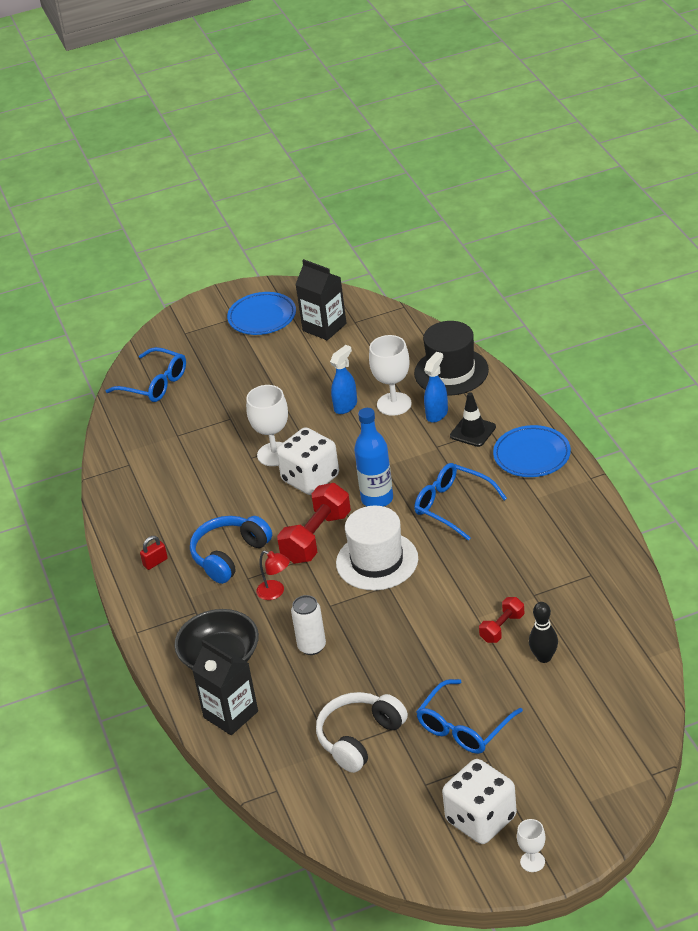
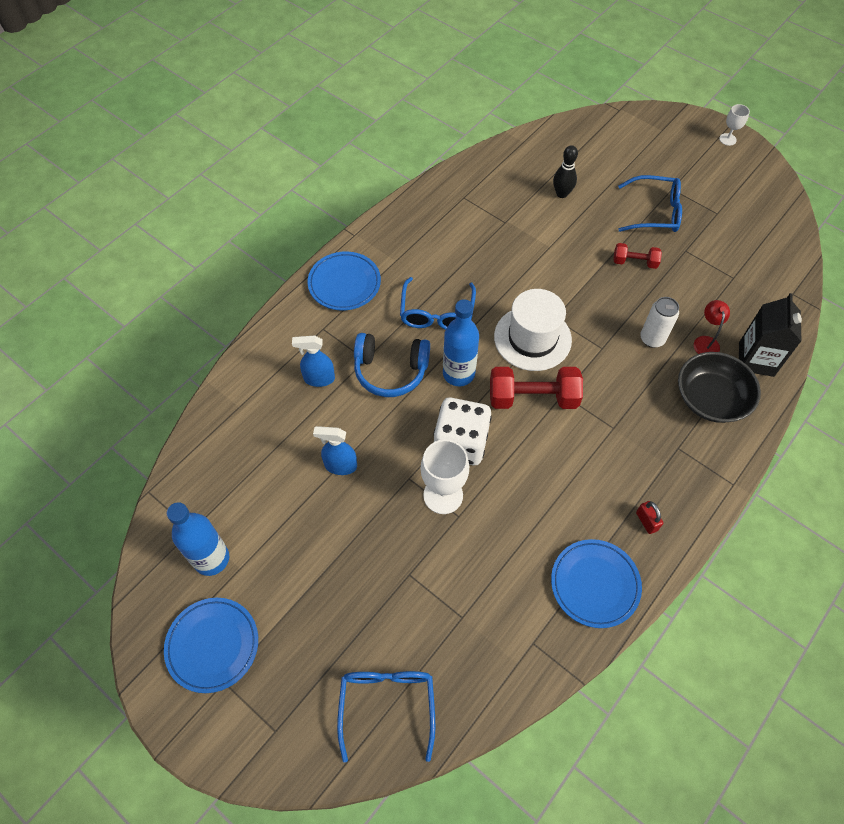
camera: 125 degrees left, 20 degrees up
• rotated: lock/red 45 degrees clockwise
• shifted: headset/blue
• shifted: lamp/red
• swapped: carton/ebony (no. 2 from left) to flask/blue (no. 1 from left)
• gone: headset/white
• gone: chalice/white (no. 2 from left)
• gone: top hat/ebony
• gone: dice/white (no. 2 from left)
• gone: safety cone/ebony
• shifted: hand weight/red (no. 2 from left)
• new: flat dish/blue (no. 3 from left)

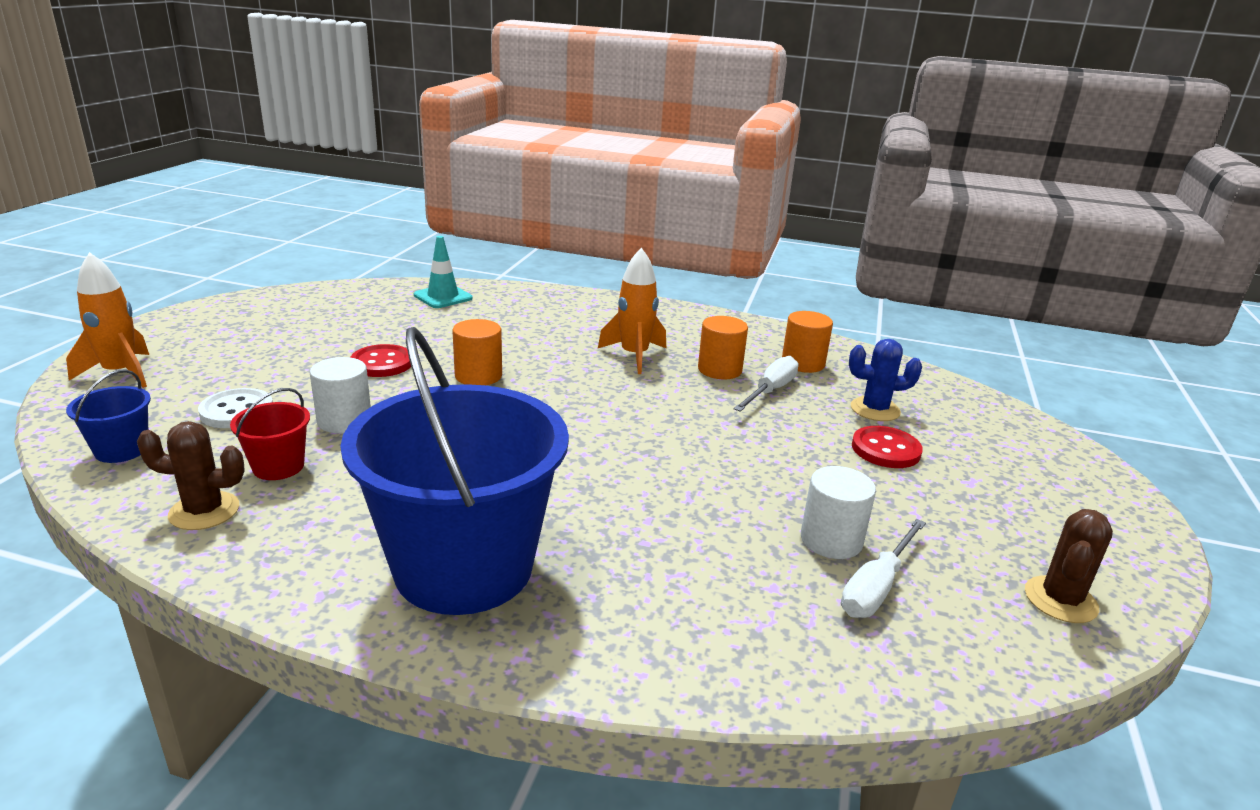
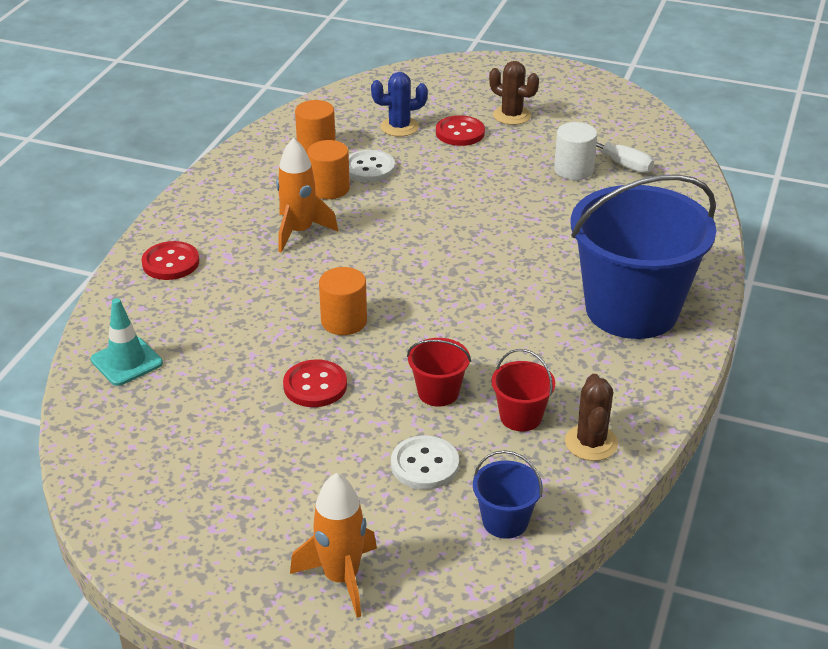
camera: 85 degrees left, 10 degrees up
• swapped: cylinder shape/white (no. 1 from left) to bucket/red (no. 1 from left)
• swapped: screwdriver/white (no. 1 from left) to shirt button/white (no. 1 from left)
• rotated: cactus/blue 75 degrees clockwise
• shifted: cactus/brown (no. 2 from left in the first image) to cactus/brown (no. 1 from left)
• new: shirt button/red (no. 1 from left)

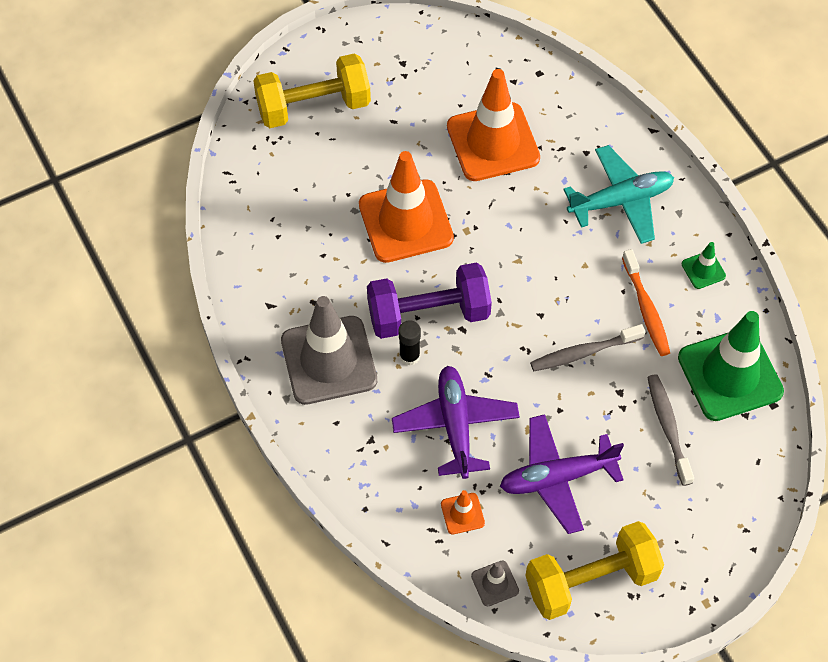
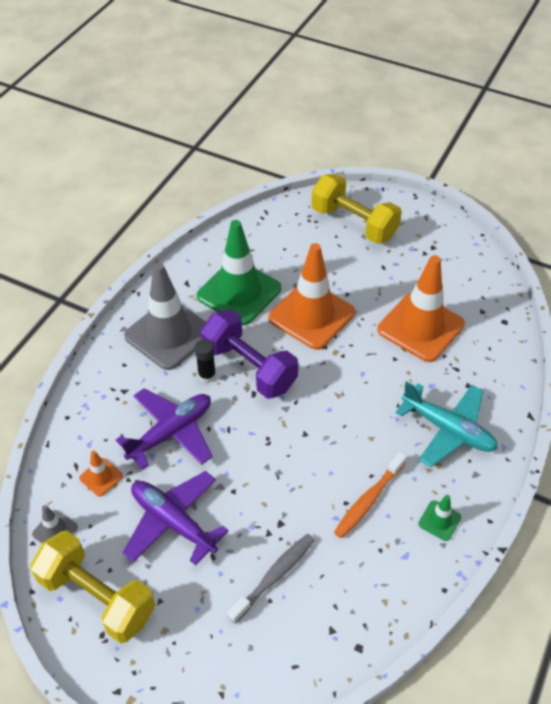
camera: 55 degrees right, 10 degrees down
• gone: tooth brush/ash-grey (no. 1 from left)
• shifted: safety cone/emerald (no. 2 from left in the first image) to safety cone/emerald (no. 1 from left)

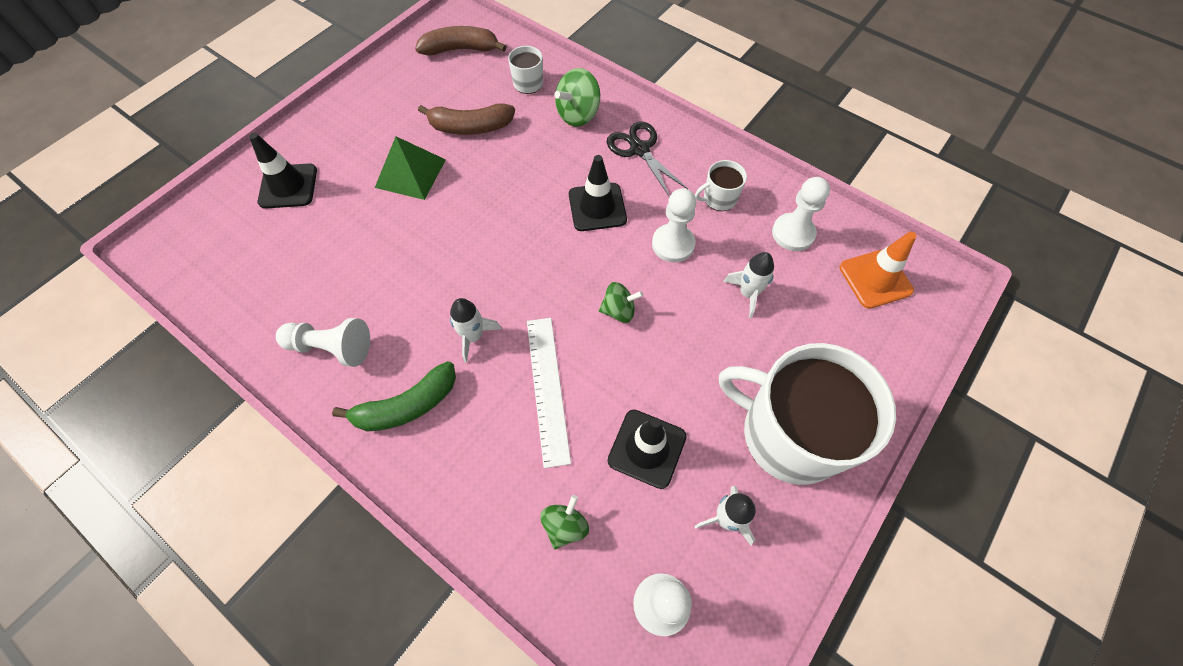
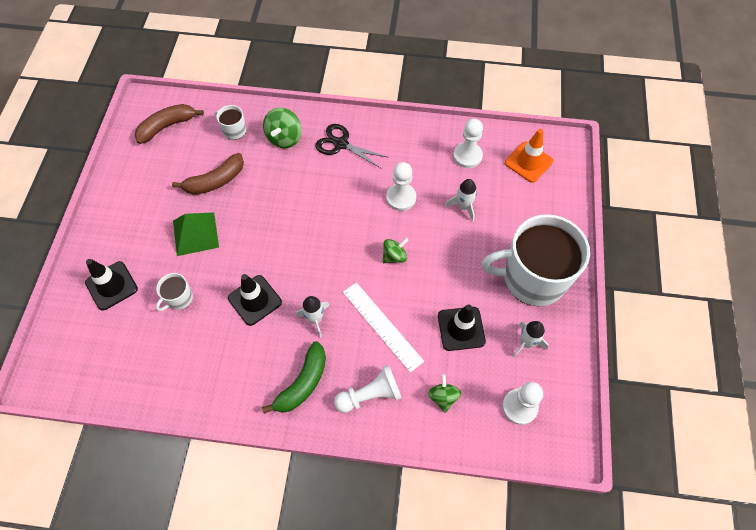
camera: 30 degrees left, 0 degrees up
• shifted: chess pawn/white (no. 1 from left)
• shifted: safety cone/ebony (no. 2 from left)
• shifted: coffee mug/white (no. 2 from left in the first image) to coffee mug/white (no. 1 from left)

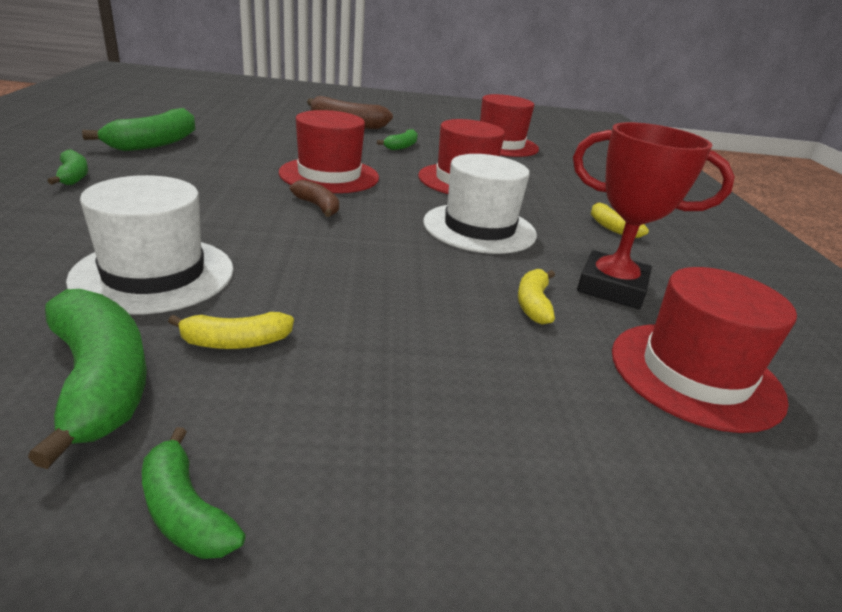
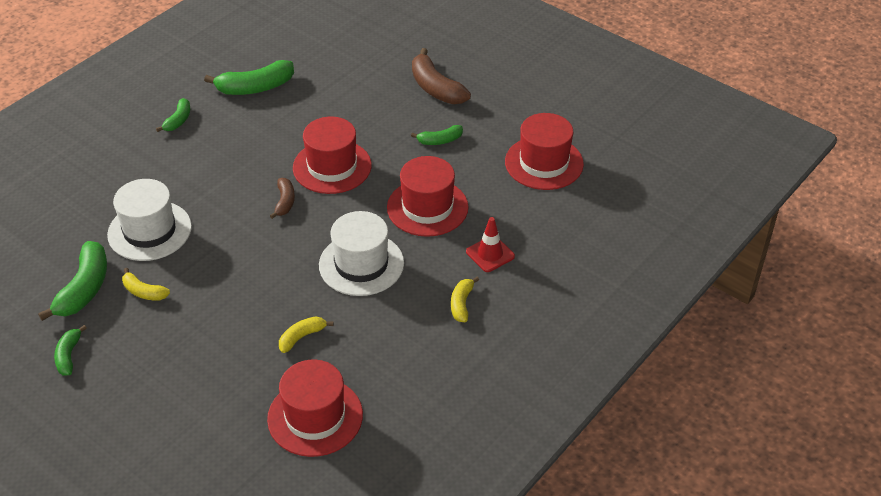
camera: 45 degrees right, 15 degrees up
• gone: award cup/red
• new: safety cone/red

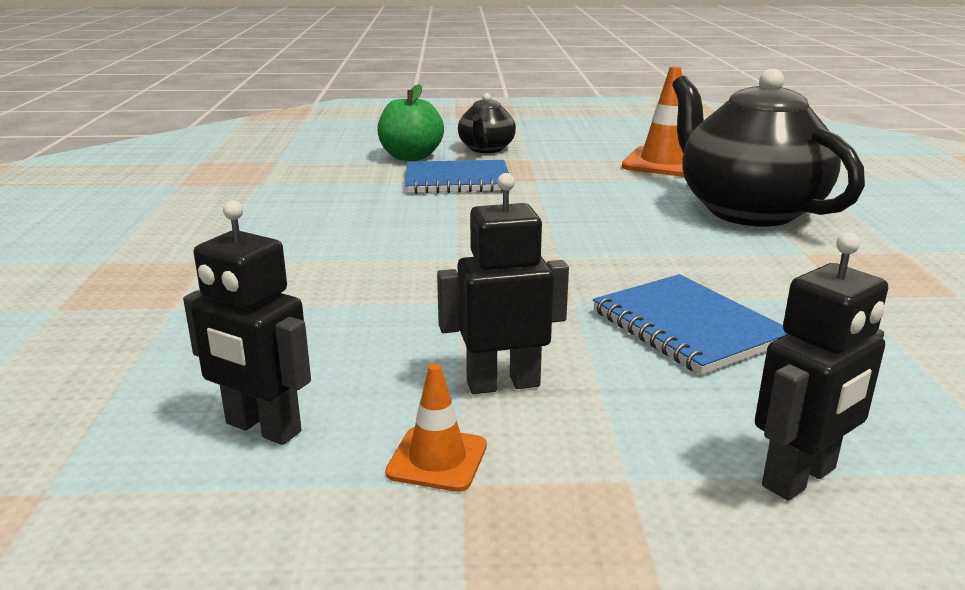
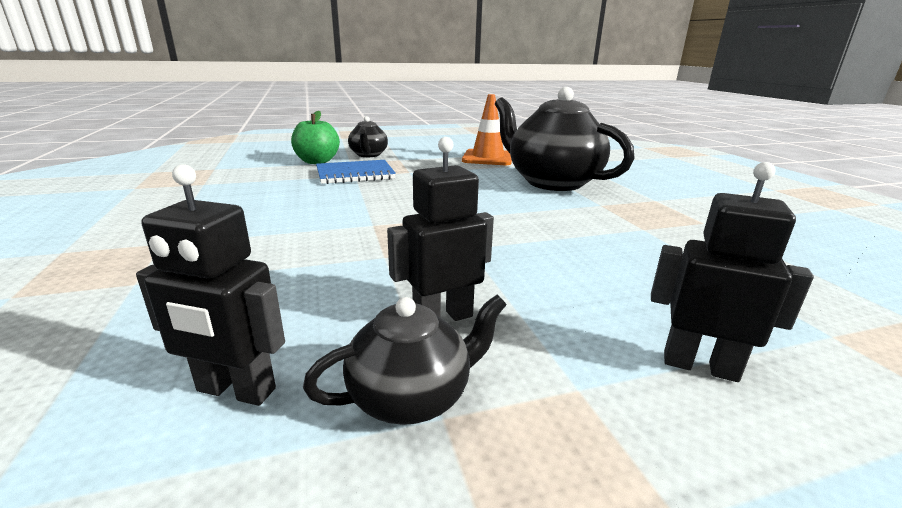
camera: 15 degrees left, 0 degrees up
• swapped: safety cone/orange-coloured (no. 1 from left) to tea pot/ebony (no. 2 from left)
• gone: notebook/blue (no. 2 from left)
• rotated: toy robot/ebony (no. 3 from left) 105 degrees counterclockwise

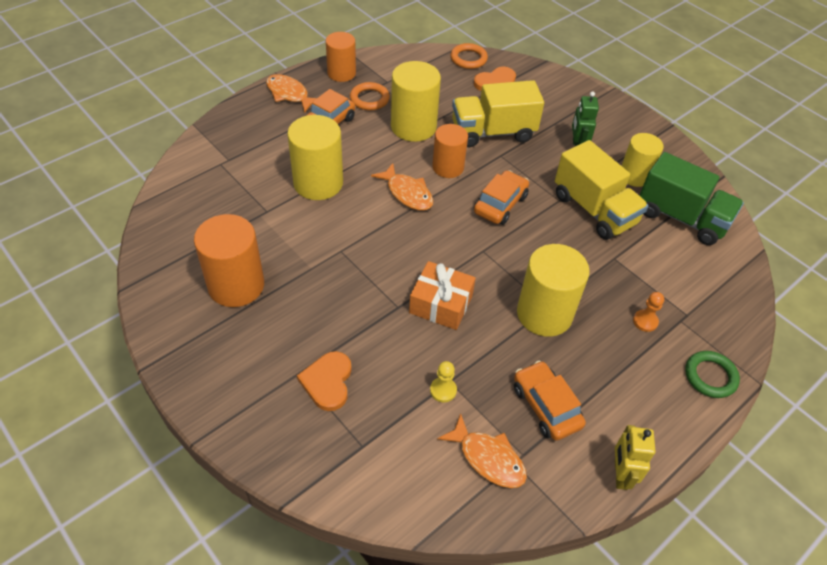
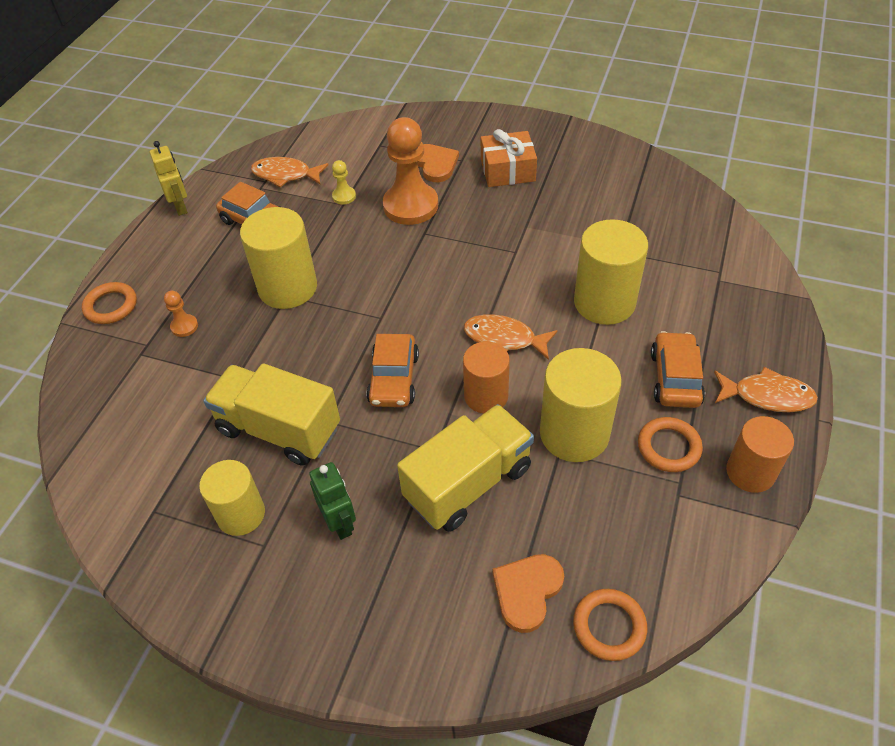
camera: 155 degrees right, 0 degrees up
• gone: cylinder shape/orange-coloured (no. 1 from left)
• shifted: present/orange-coloured
• gone: truck/emerald
• repainted: torus/emerald to torus/orange-coloured (no. 1 from left)
• new: chess pawn/orange-coloured (no. 2 from left)

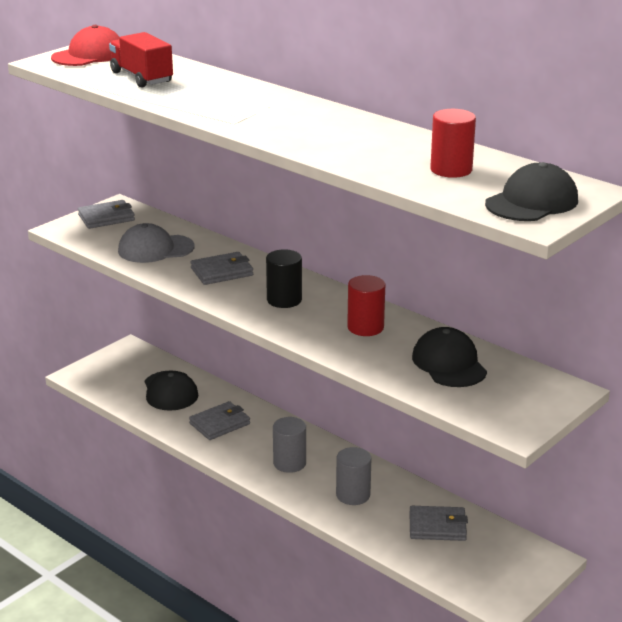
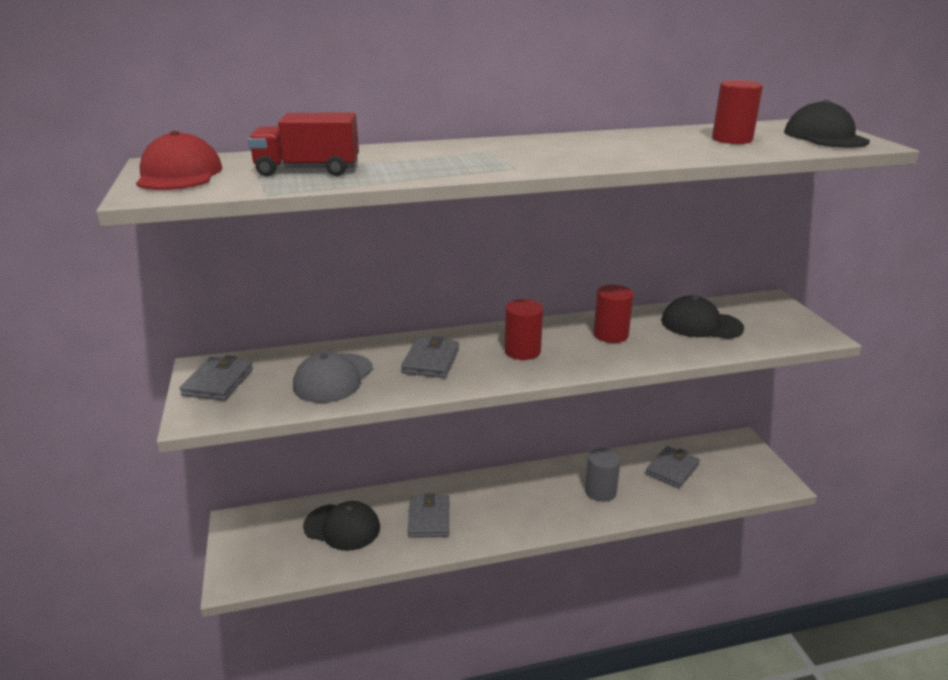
camera: 55 degrees left, 0 degrees up
• repainted: cylinder shape/ebony to cylinder shape/red (no. 1 from left)
• gone: cylinder shape/ash-grey (no. 1 from left)

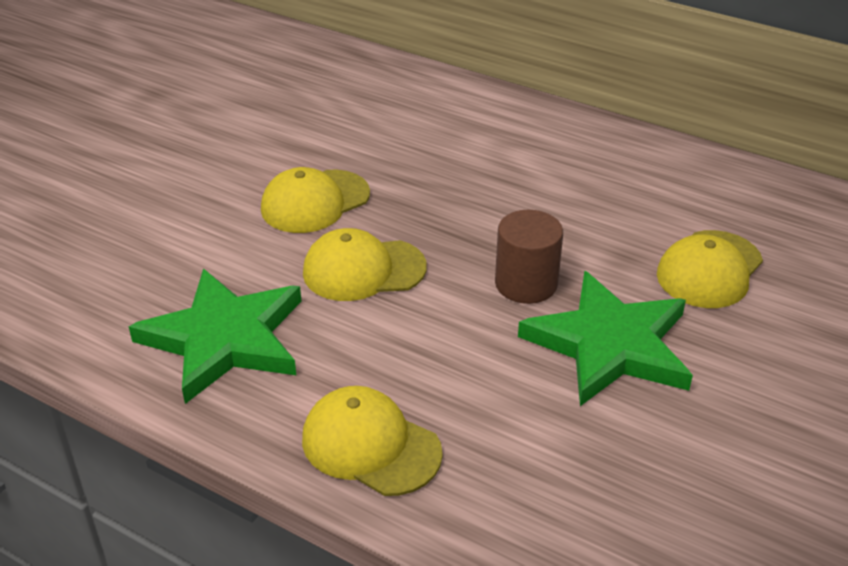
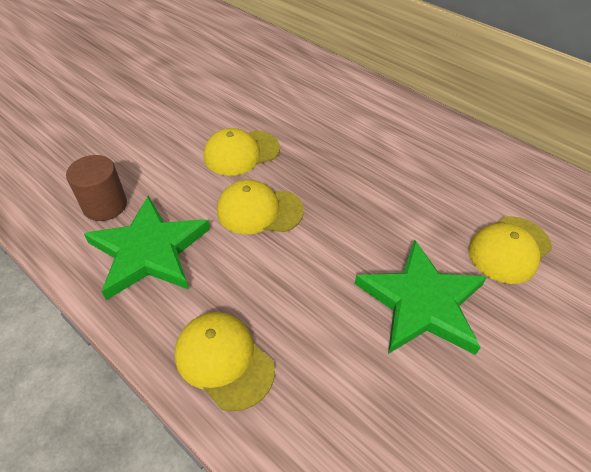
camera: 10 degrees right, 10 degrees up
• shifted: cylinder shape/brown

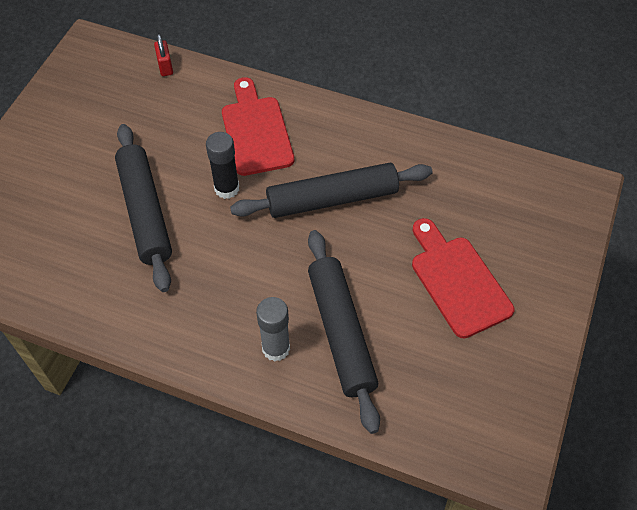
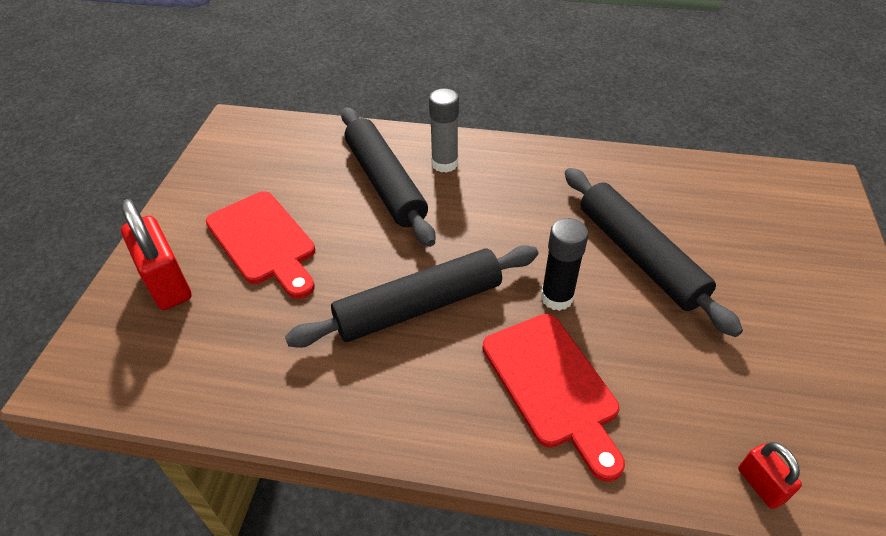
camera: 170 degrees right, 10 degrees down
• new: lock/red (no. 1 from left)

